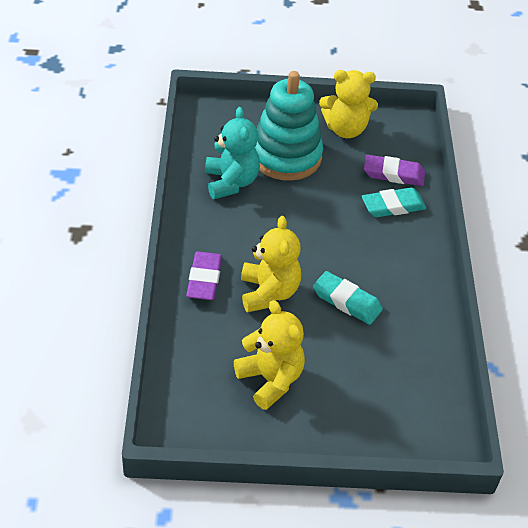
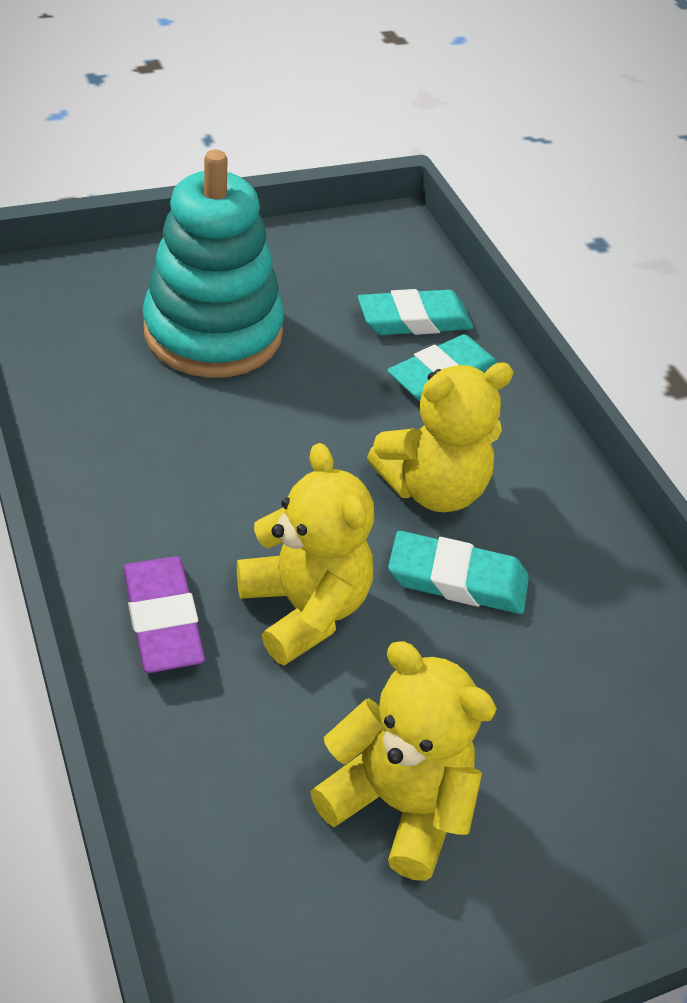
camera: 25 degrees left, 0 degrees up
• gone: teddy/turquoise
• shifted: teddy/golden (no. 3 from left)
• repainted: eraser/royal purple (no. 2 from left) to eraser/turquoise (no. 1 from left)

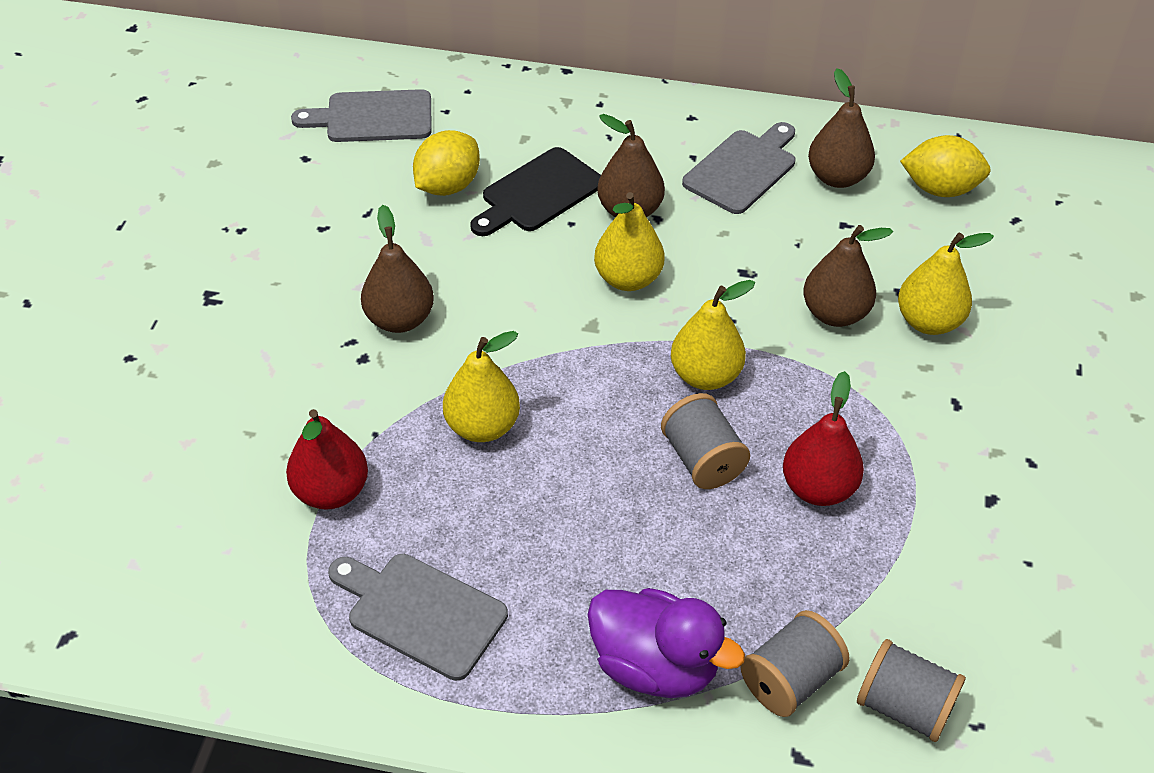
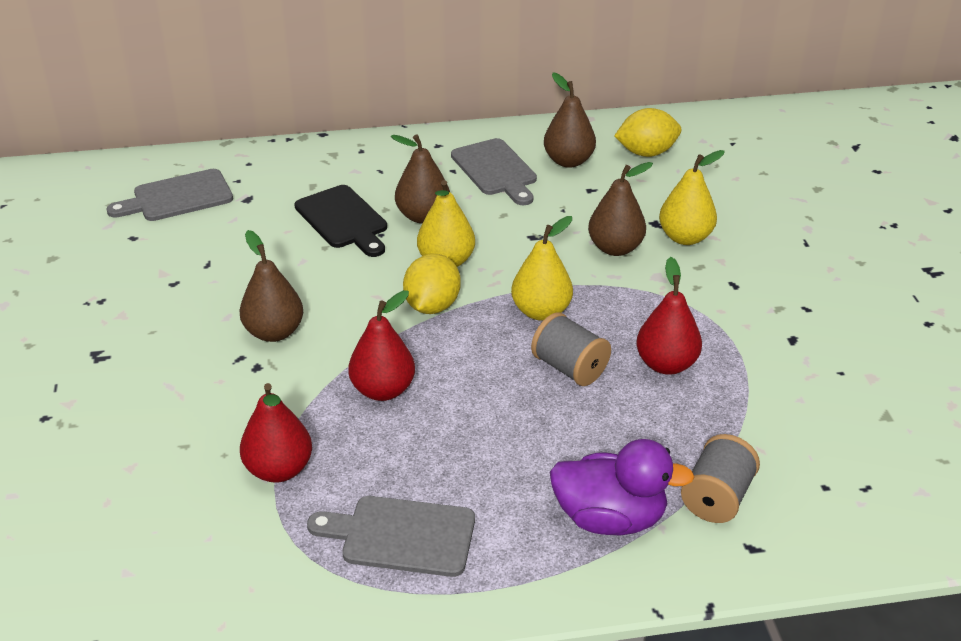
camera: 20 degrees left, 10 degrees down
• shifted: lemon/golden (no. 1 from left)
• repainted: pear/golden (no. 1 from left) to pear/red (no. 2 from left)
• rotated: cutting board/ebony 60 degrees counterclockwise
• rotated: cutting board/ash-grey (no. 3 from left) 135 degrees clockwise
• gone: reel of thread/ash-grey (no. 3 from left)

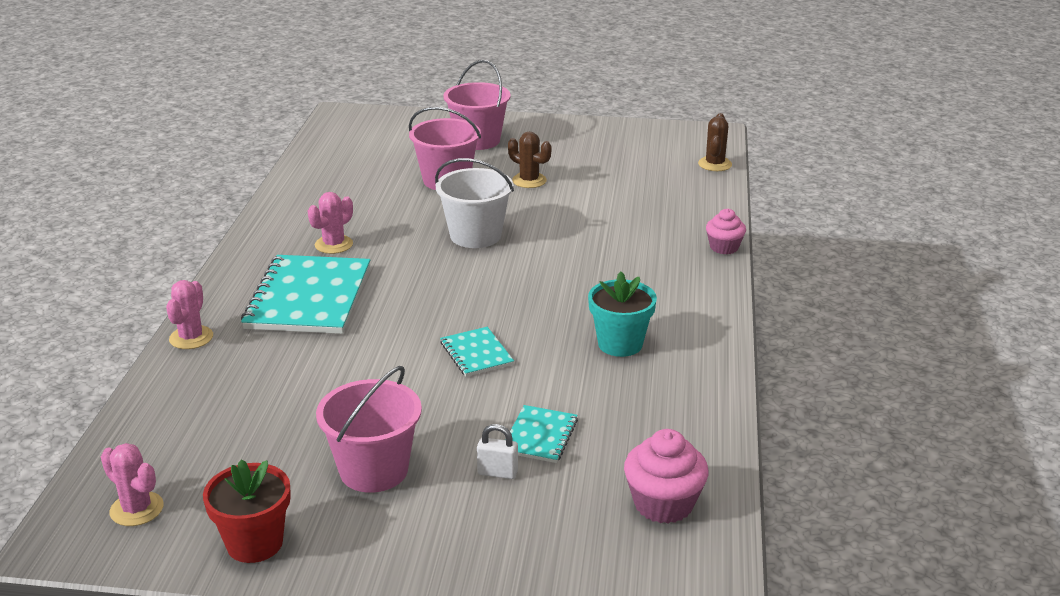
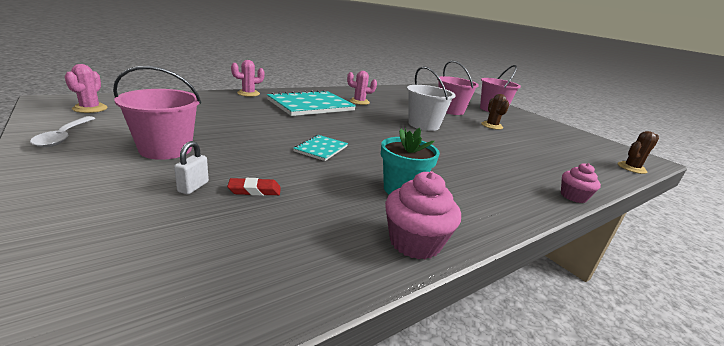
camera: 45 degrees right, 5 degrees down
• swapped: plant pot/red to teaspoon/white
• rotated: lock/white 45 degrees clockwise
• swapped: notebook/turquoise (no. 3 from left) to eraser/red
• shifted: cupcake/pink (no. 1 from left)

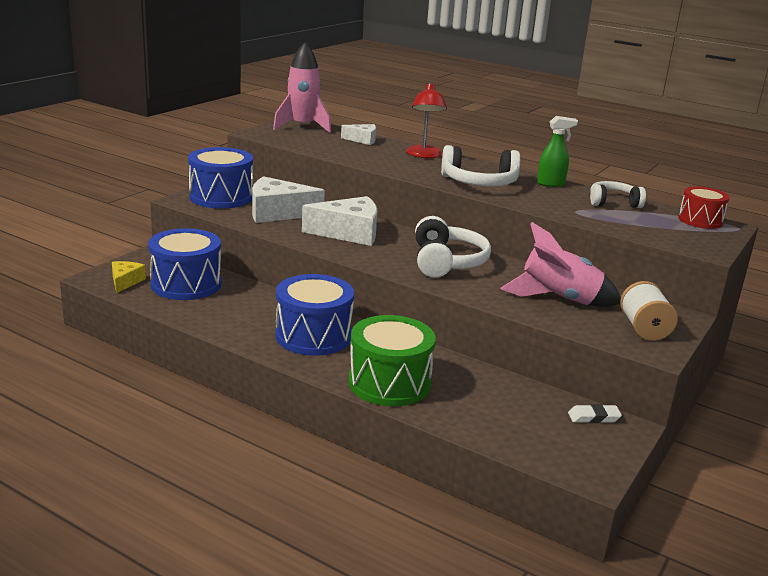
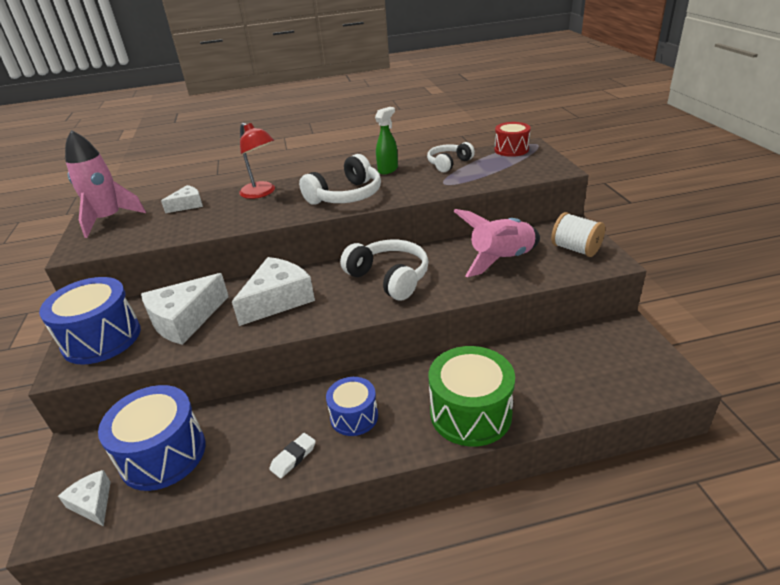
camera: 40 degrees left, 10 degrees up
• repainted: cheese/golden to cheese/white (no. 1 from left)
• scaled: toy drum/blue (no. 3 from left) x0.60
• shifted: eraser/white

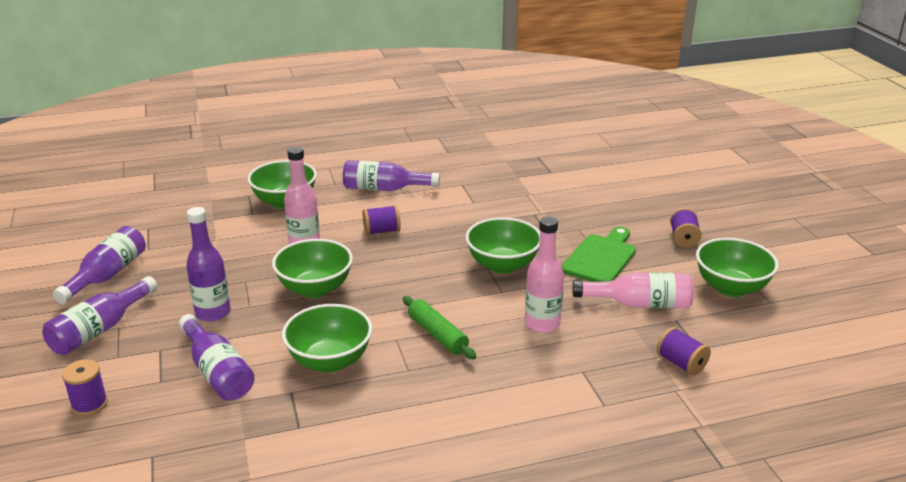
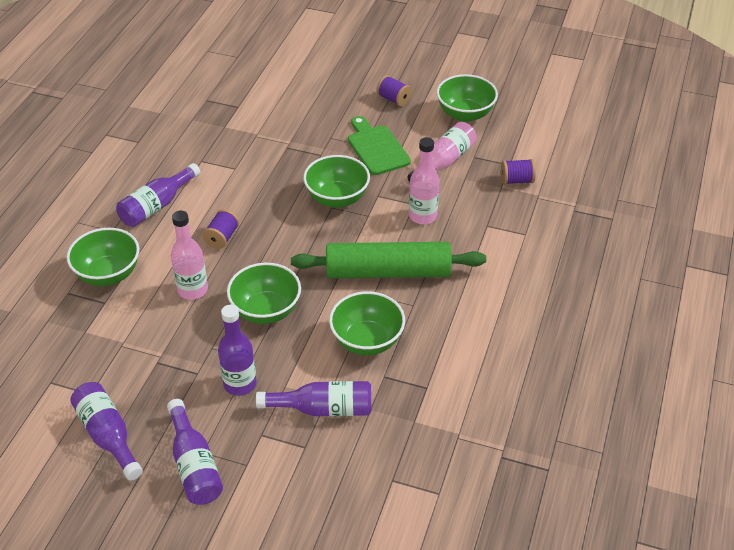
camera: 55 degrees left, 15 degrees up
• gone: reel of thread/royal purple (no. 1 from left)
• scaled: rolling pin/emerald x1.92

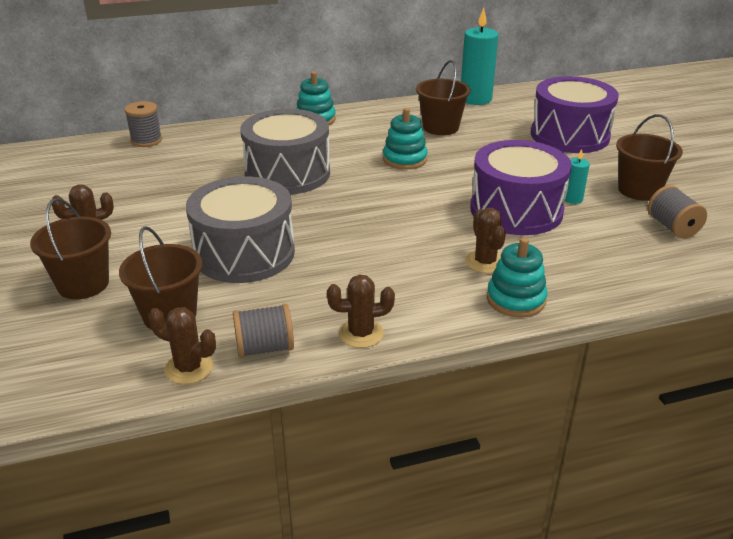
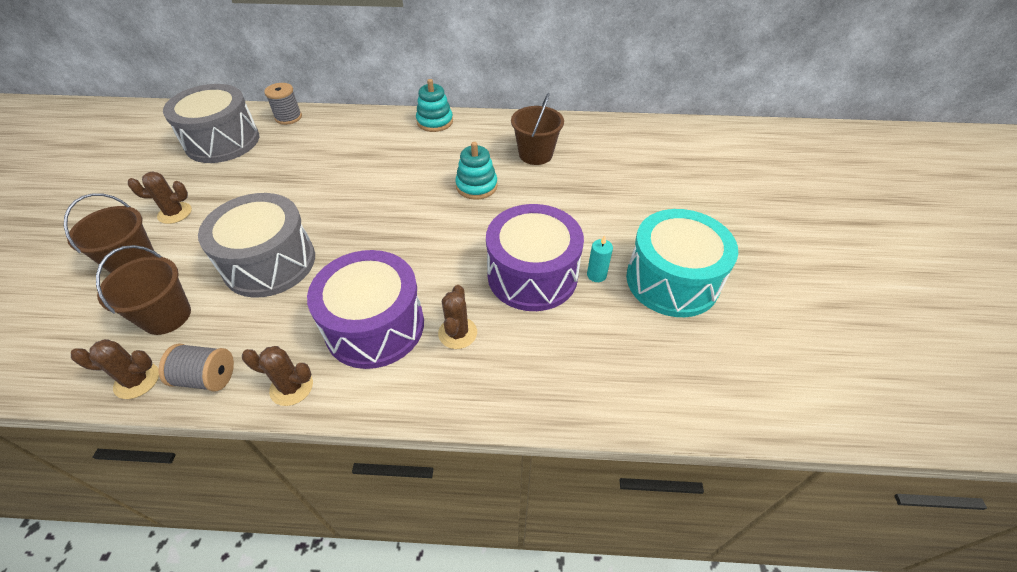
camera: 20 degrees right, 15 degrees up
• rotated: cactus/brown (no. 2 from left in the first image) 45 degrees counterclockwise
• shifted: toy drum/ash-grey (no. 2 from left in the first image) to toy drum/ash-grey (no. 1 from left)
• gone: pillar candle/turquoise (no. 1 from left)
• gone: stacking rings/turquoise (no. 3 from left)
• shifted: toy drum/royal purple (no. 2 from left in the first image) to toy drum/royal purple (no. 1 from left)
• swapped: bucket/brown (no. 4 from left) to toy drum/turquoise
• gone: reel of thread/ash-grey (no. 3 from left)

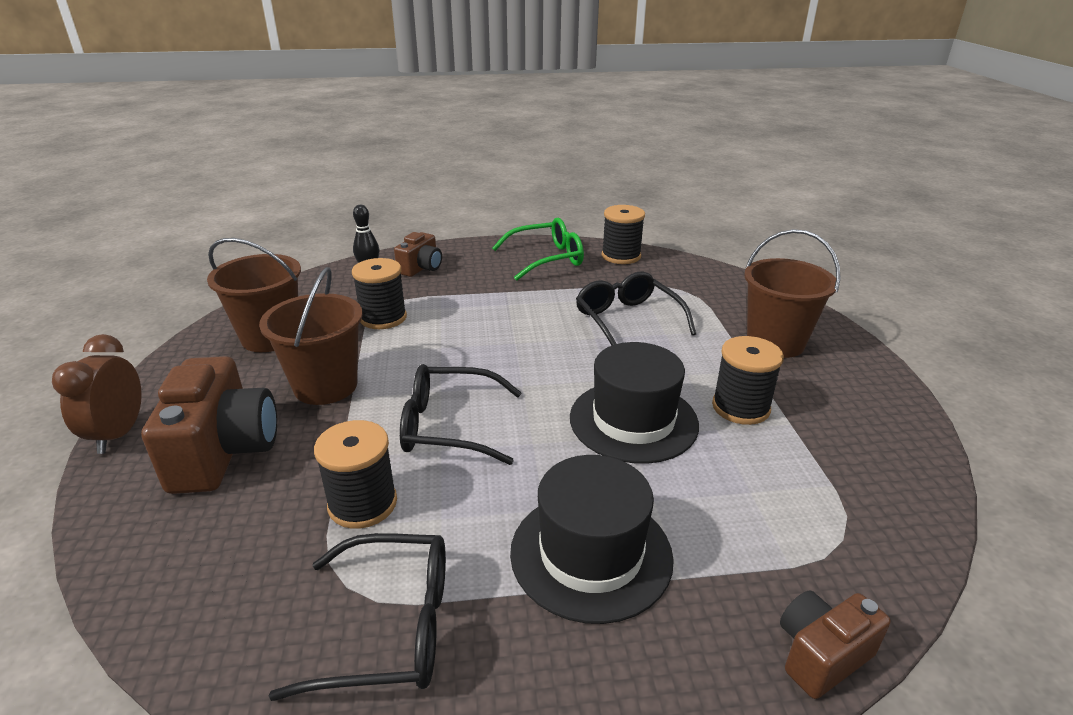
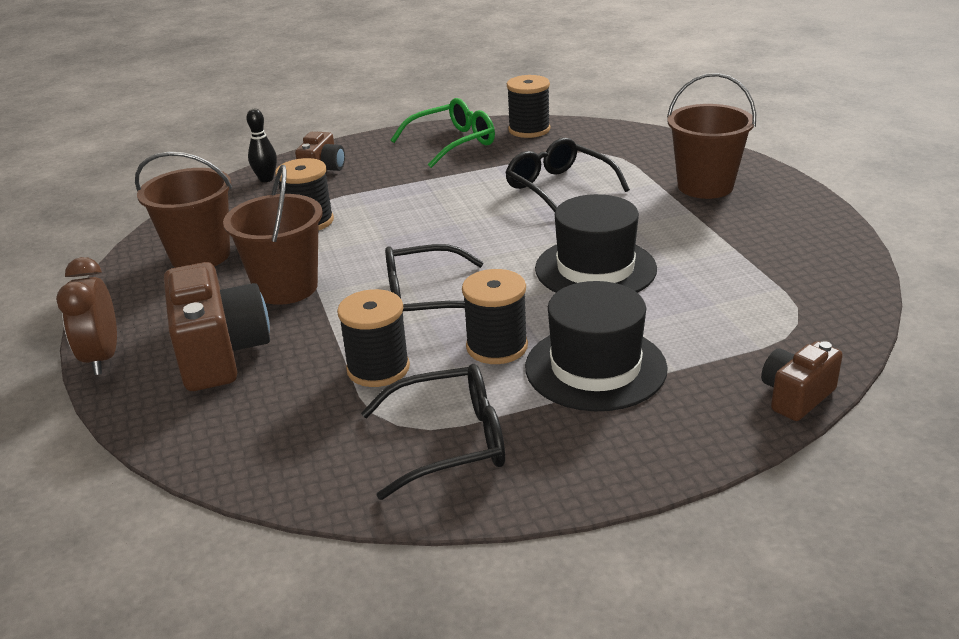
camera: 10 degrees left, 0 degrees up
• shifted: reel of thread/ebony (no. 4 from left in the first image) to reel of thread/ebony (no. 3 from left)

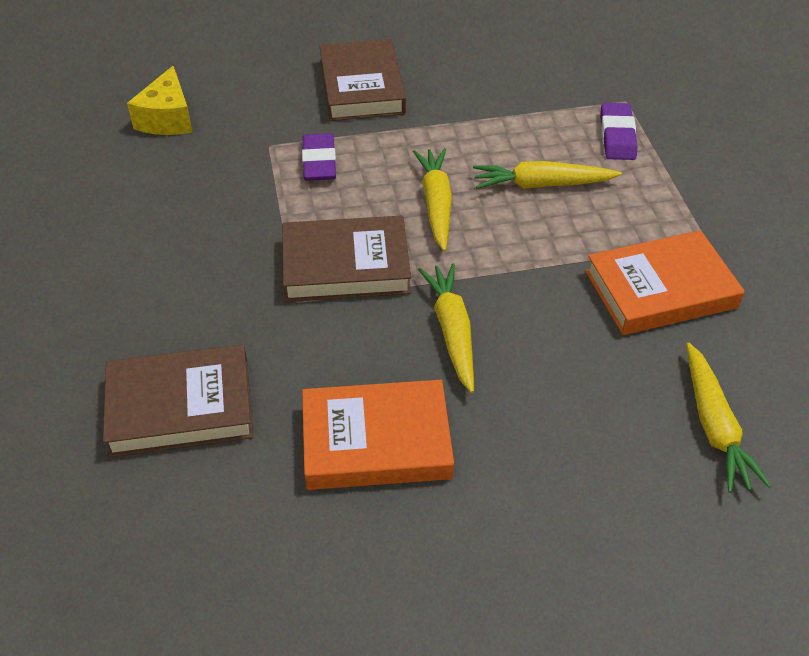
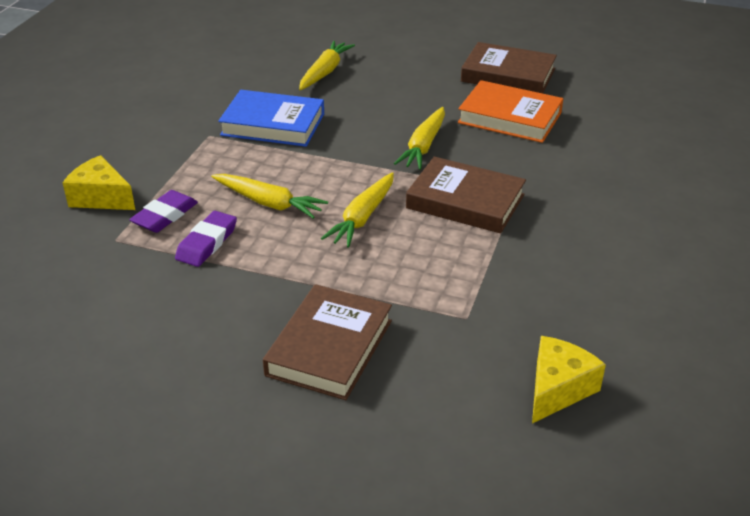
camera: 150 degrees left, 10 degrees down
• shifted: book/brown (no. 1 from left in the first image) to book/brown (no. 3 from left)
• shifted: eraser/royal purple (no. 1 from left in the first image) to eraser/royal purple (no. 2 from left)
• repainted: book/orange-coloured (no. 2 from left) to book/blue
• new: cheese/golden (no. 1 from left)

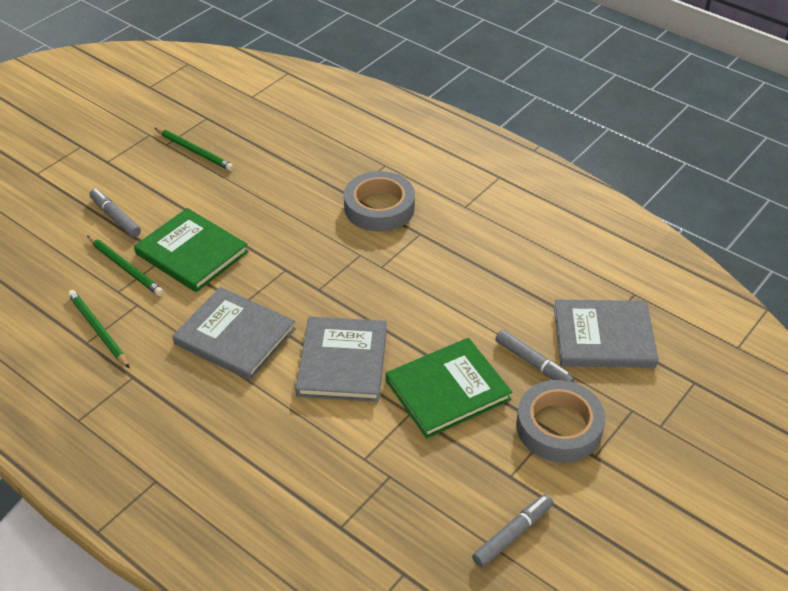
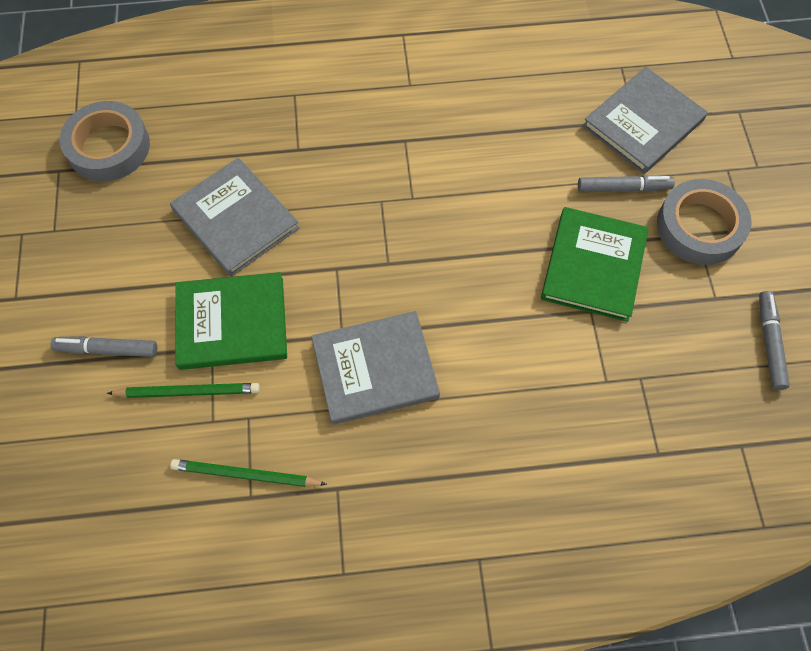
camera: 45 degrees left, 20 degrees up
• gone: pencil/emerald (no. 3 from left)
• shifted: book/ash-grey (no. 2 from left in the first image) to book/ash-grey (no. 1 from left)
• shifted: tape/ash-grey (no. 1 from left)

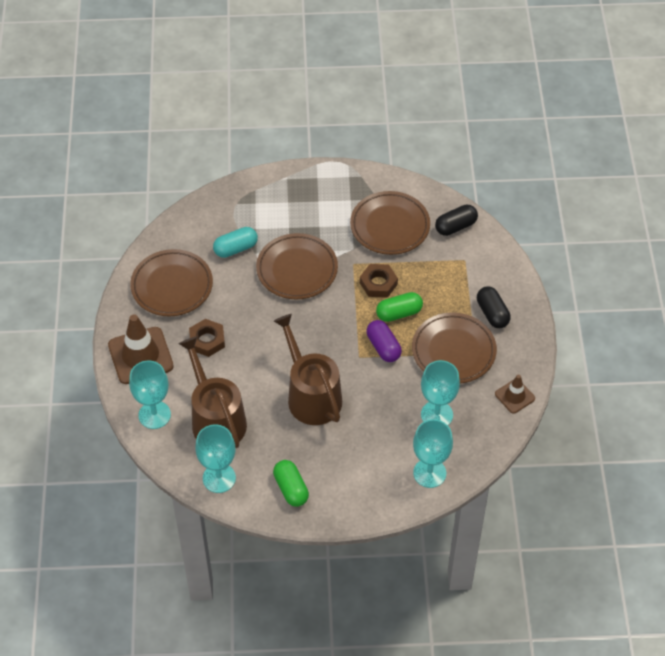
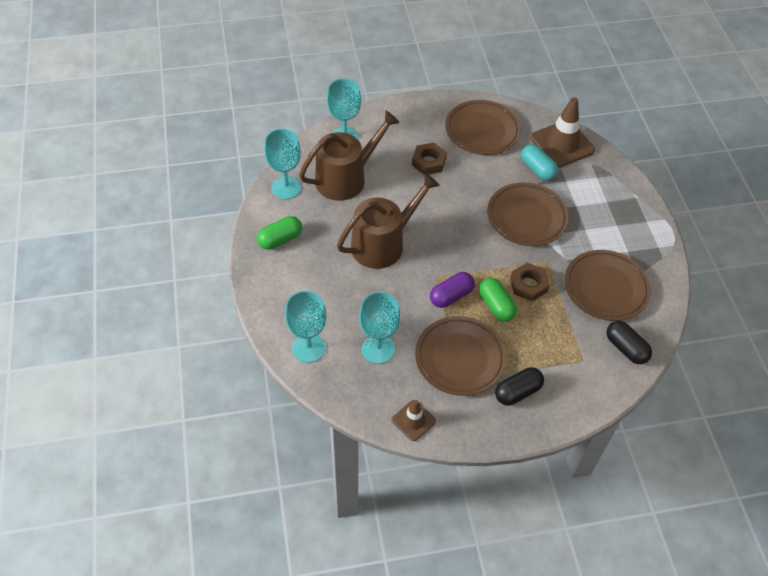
camera: 80 degrees right, 0 degrees up
• shifted: safety cone/brown (no. 1 from left in the first image) to safety cone/brown (no. 2 from left)

